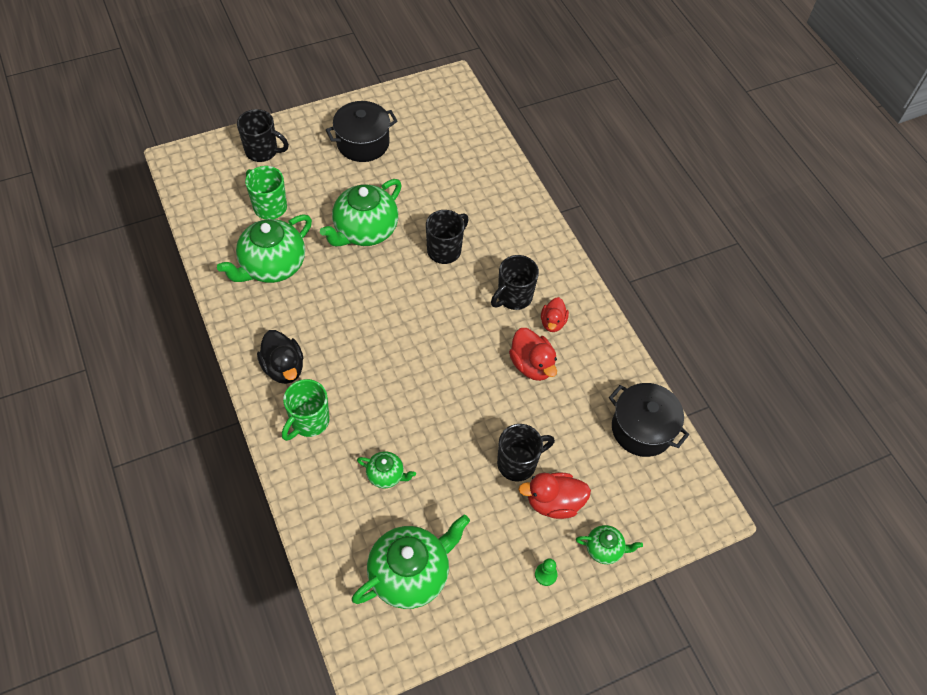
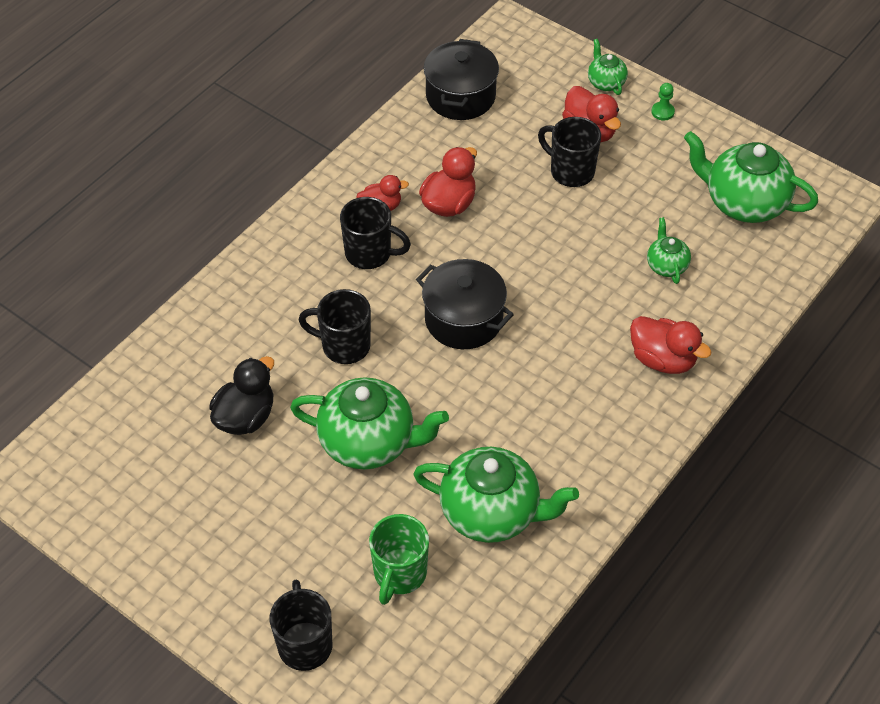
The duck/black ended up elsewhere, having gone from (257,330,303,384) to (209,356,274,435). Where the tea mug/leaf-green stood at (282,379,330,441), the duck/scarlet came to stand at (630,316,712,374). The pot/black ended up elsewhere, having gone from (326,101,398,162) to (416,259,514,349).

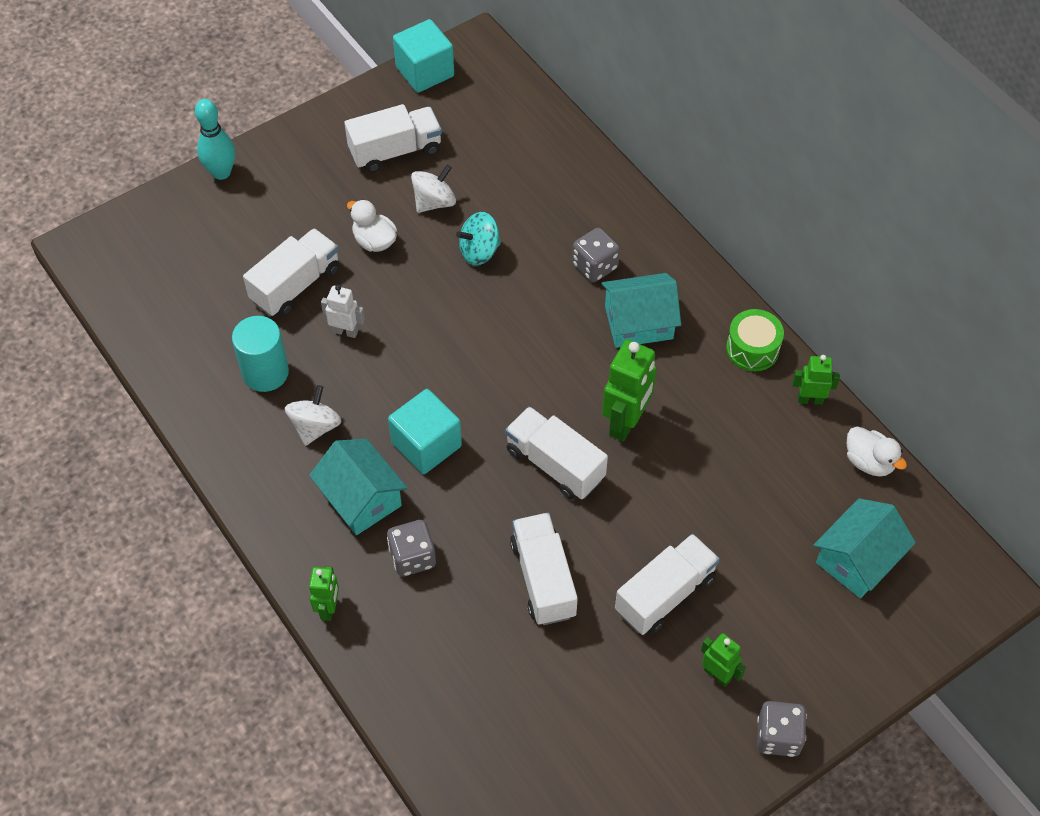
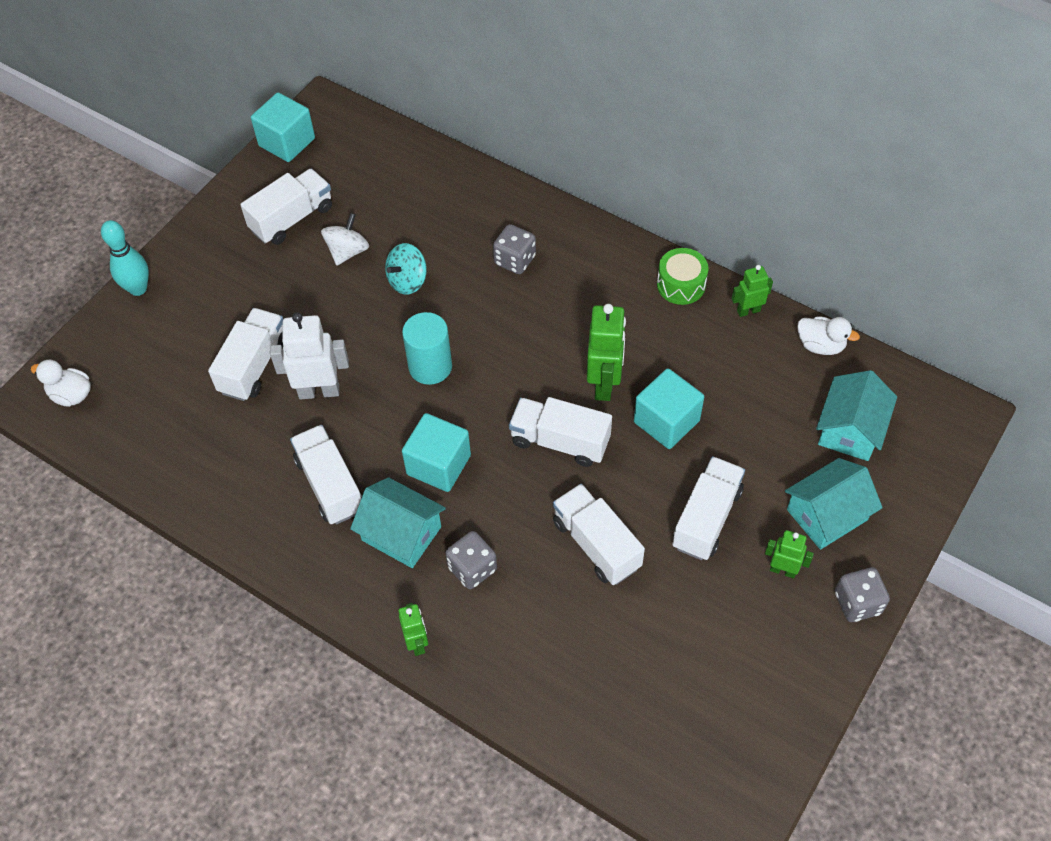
The solid cylinder/teal ended up elsewhere, having gone from (232,316,289,392) to (402,312,452,385). Where the spinning top/pure white stood at (285,385,341,446), the lorry/pure white came to stand at (290,425,362,525). The size of the robot/pure white at (321,285,365,338) changed by a factor of 1.74. The duck/pure white ended up elsewhere, having gone from (347,199,397,252) to (31,360,91,407). The toy house/teal ended up elsewhere, having gone from (601,273,681,348) to (785,458,883,550). The second view gained the block/teal at (634,368,704,449).

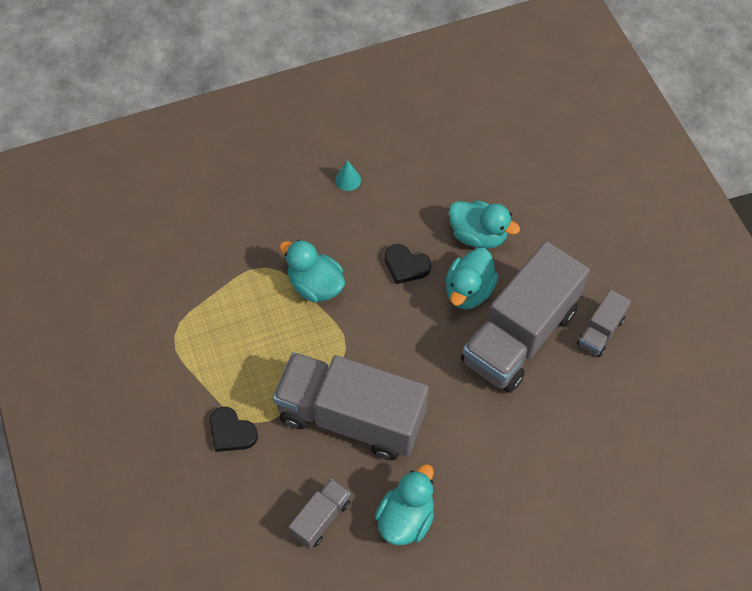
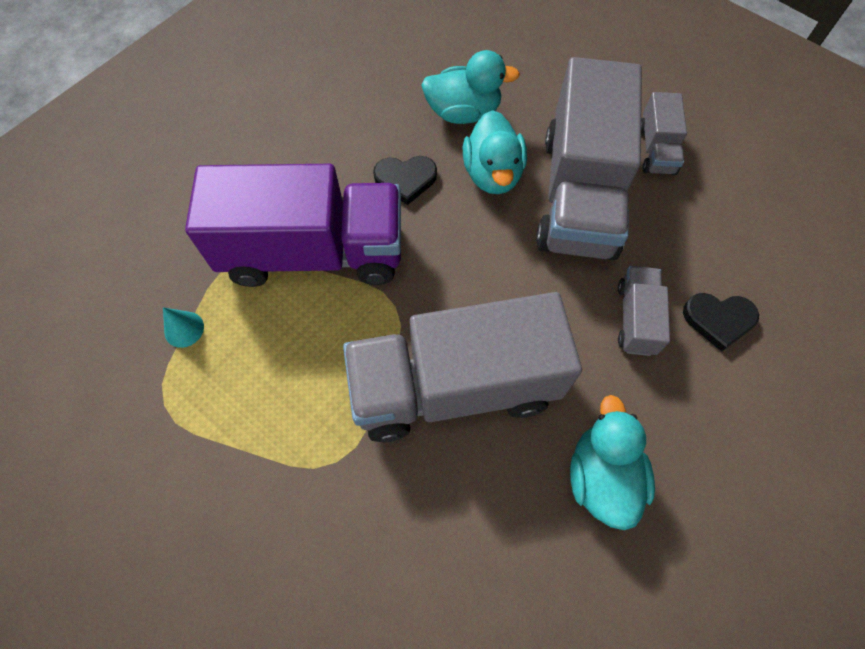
The heart shape/black ended up elsewhere, having gone from (210,407,258,452) to (683,293,759,352). Where the duck/teal stood at (279,240,345,302), the lorry/royal purple came to stand at (185,164,401,287). The lorry/grey ended up elsewhere, having gone from (289,479,350,549) to (618,266,670,356). The solid cone/teal ended up elsewhere, having gone from (335,160,361,191) to (163,307,204,348).

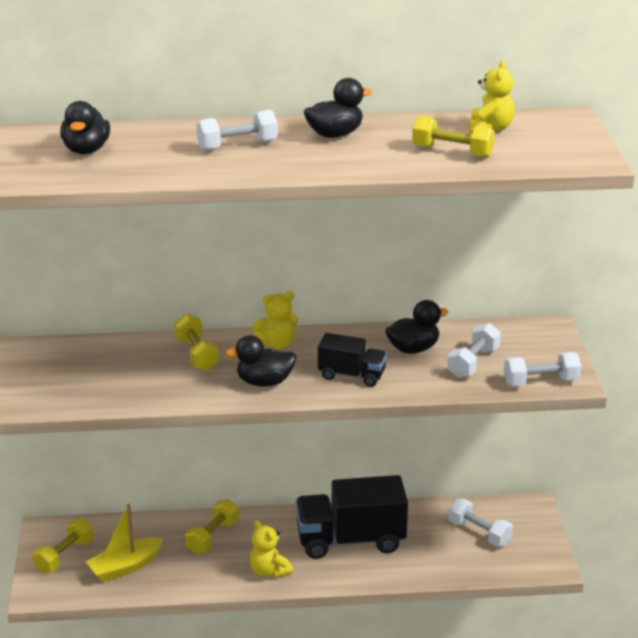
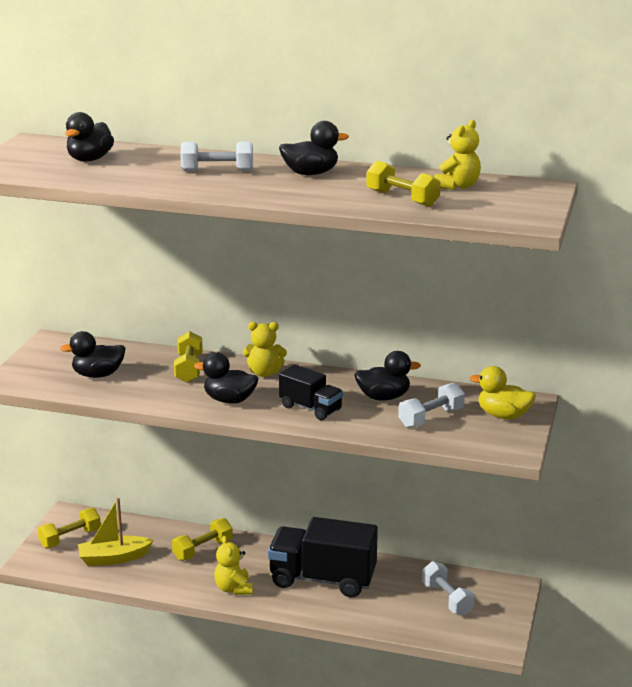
The second view lost the free weight/pure white at (504,352,581,386). The second view gained the duck/black at (60,331,125,378). The second view gained the duck/yellow at (470,366,536,419).

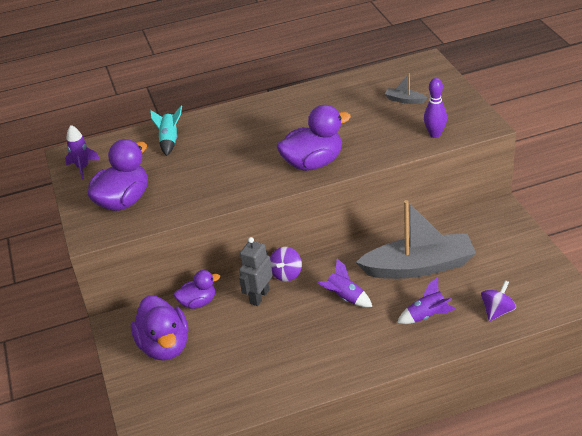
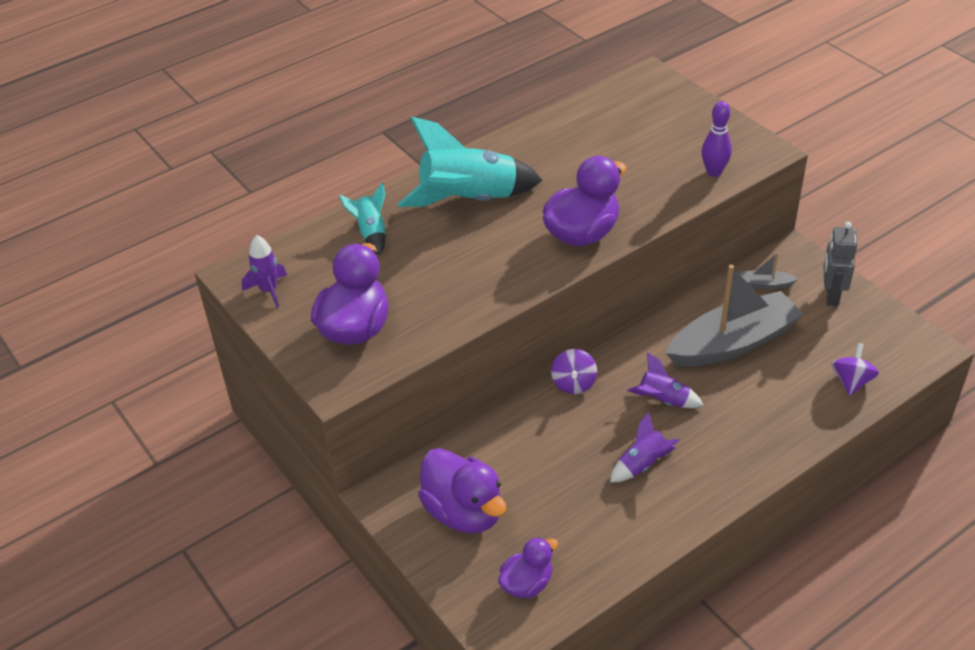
The duck/royal purple ended up elsewhere, having gone from (174,270,220,309) to (498,537,558,599). The robot/grey ended up elsewhere, having gone from (239,237,272,306) to (823,222,857,306). The boat/grey ended up elsewhere, having gone from (385,73,428,104) to (740,253,799,289). The toy rocket/royal purple ended up elsewhere, having gone from (397,277,456,324) to (610,412,680,482). The second view gained the toy rocket/teal at (398,117,543,207).

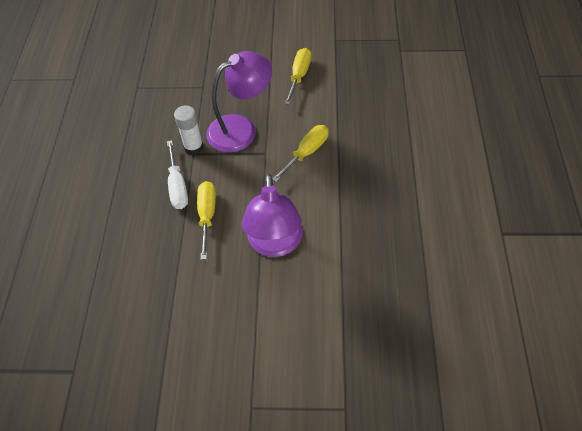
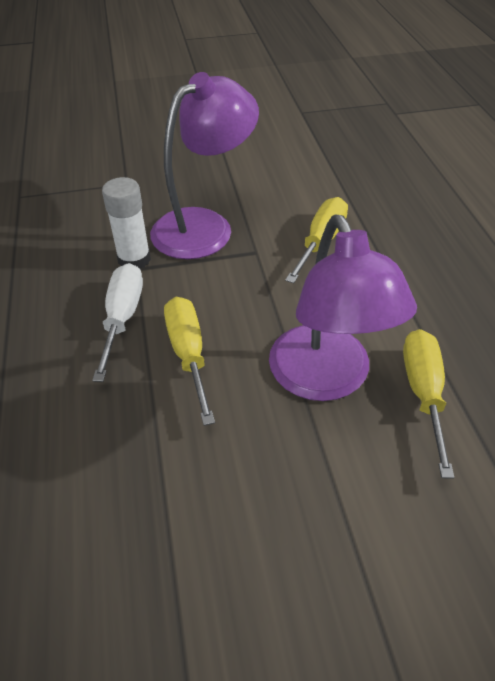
The flat screwdriver/pure white at (167,140,188,209) ended up facing another way, 150 degrees counterclockwise from before. The flat screwdriver/yellow ended up elsewhere, having gone from (285,48,311,105) to (403,329,454,479).

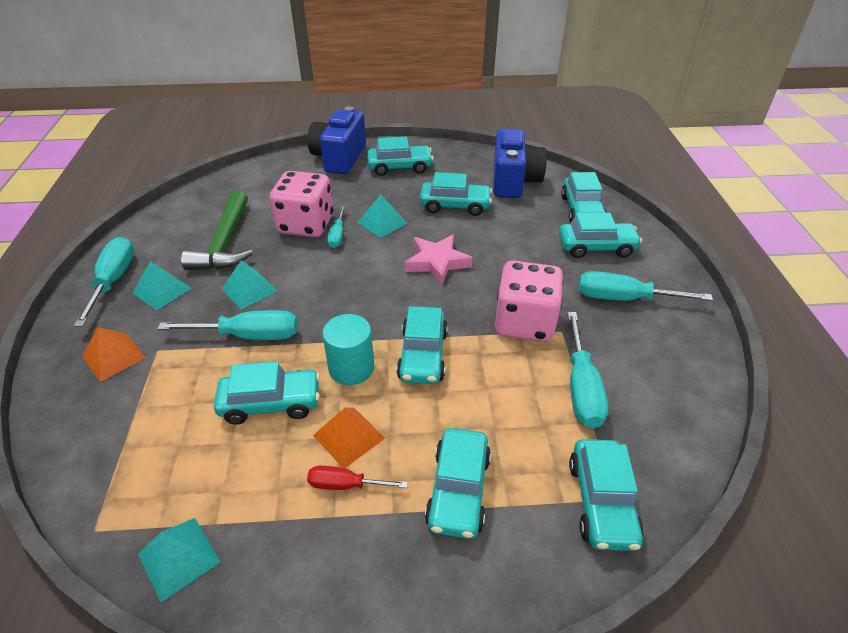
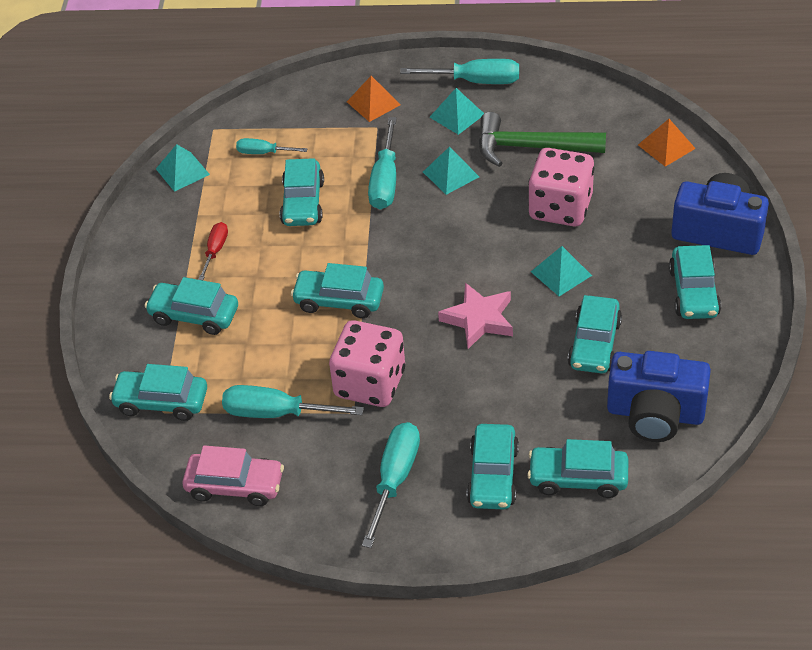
The pyramid shape/bright orange ended up elsewhere, having gone from (313,407,385,468) to (638,119,696,167). The second view lost the solid cylinder/teal at (322,314,374,385). The flat screwdriver/teal ended up elsewhere, having gone from (327,206,345,248) to (236,138,308,154). The second view gained the toy car/rose-pink at (182,445,284,506).

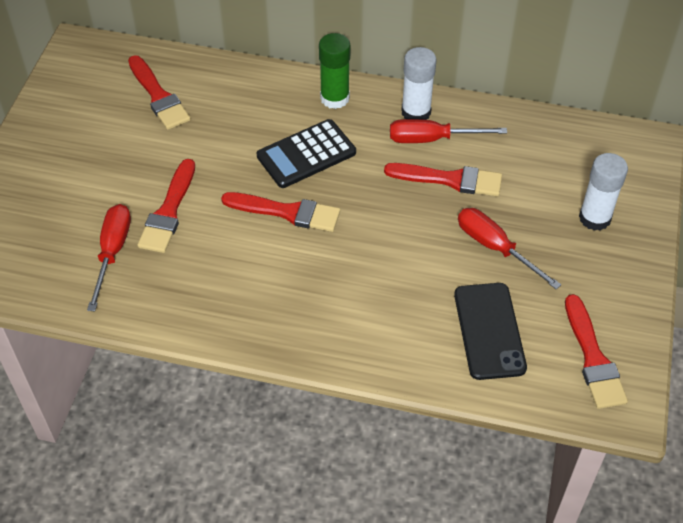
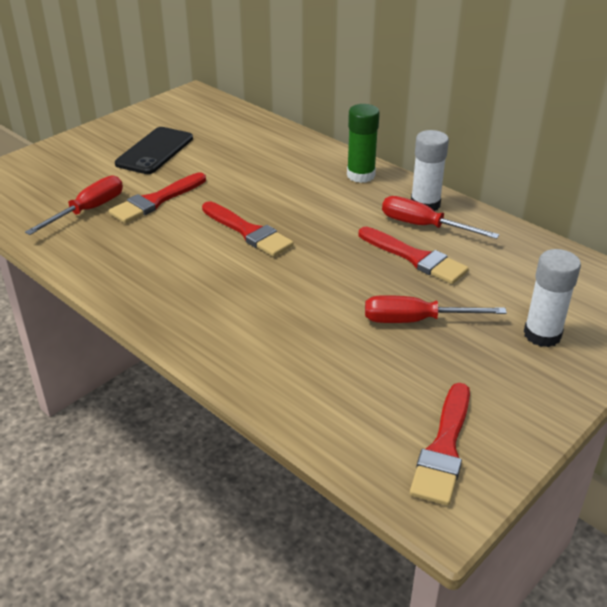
The second view lost the paint brush/scarlet at (128,55,191,130). The second view lost the pocket calculator/black at (256,119,356,188). The smartphone/black ended up elsewhere, having gone from (454,283,527,380) to (115,127,193,174). The flat screwdriver/scarlet at (458,208,561,290) ended up facing another way, 75 degrees counterclockwise from before.

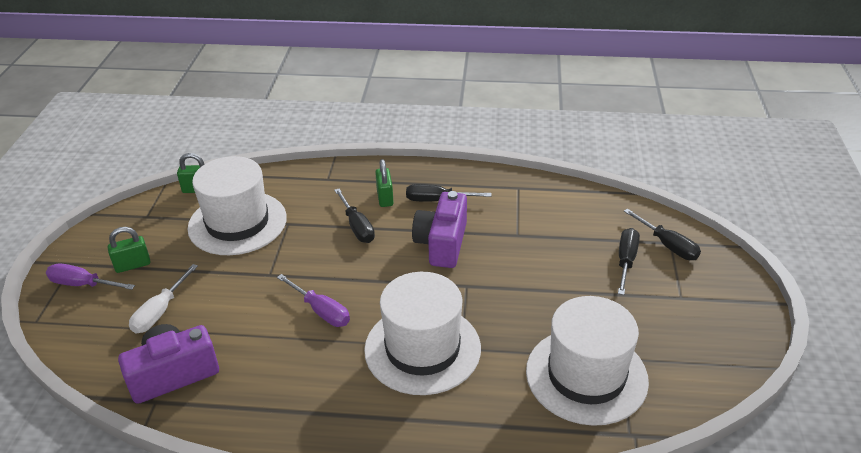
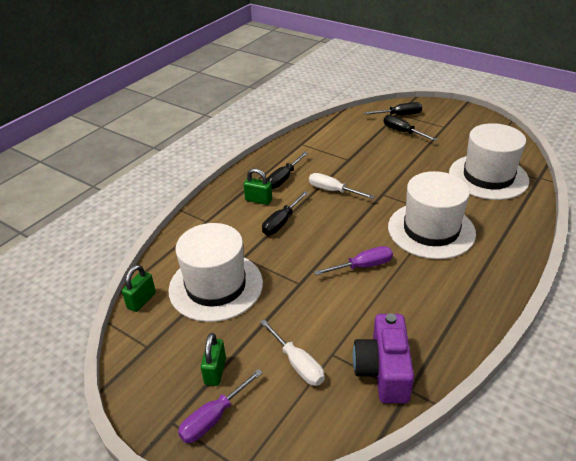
The flat screwdriver/black at (334,189,375,243) ended up facing another way, 120 degrees clockwise from before. Where the compact camera/royal purple stood at (412,191,467,268), the flat screwdriver/pure white came to stand at (309,173,375,199).

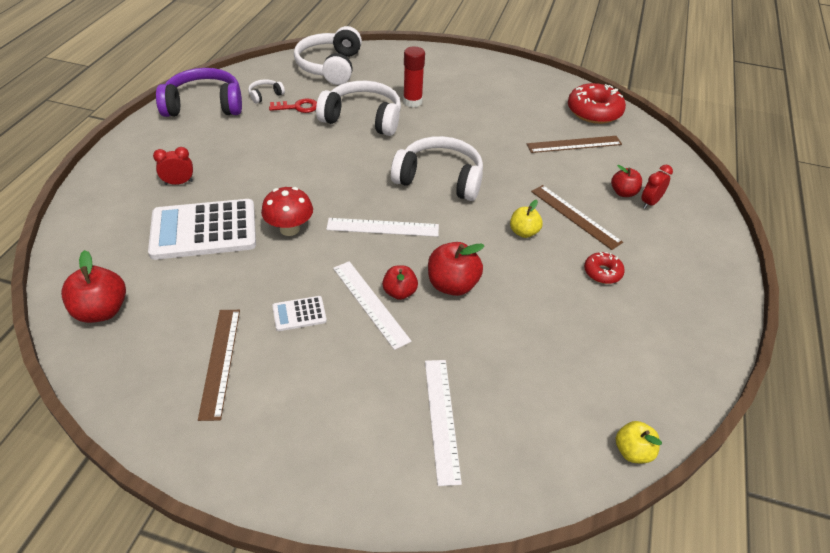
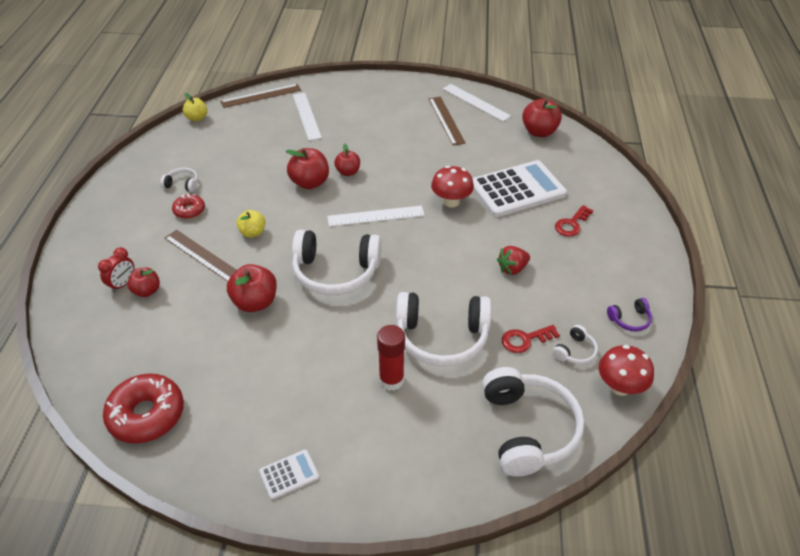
Where the clock/scarlet stood at (153,147,193,185), the latchkey/scarlet came to stand at (555,205,594,237). The size of the headset/royal purple at (156,68,242,117) changed by a factor of 0.44. The pocket calculator/pure white ended up elsewhere, having gone from (272,296,327,331) to (259,450,319,500). The measuring stick/pure white ended up elsewhere, having gone from (333,261,412,350) to (443,84,511,121). The measuring stick/dark brown ended up elsewhere, having gone from (527,136,622,153) to (220,84,301,108). The second view gained the headset/pure white at (160,168,198,192). The second view gained the apple fruit/scarlet at (227,264,277,312). The second view gained the berry/scarlet at (497,246,530,275). The second view gained the toadstool/scarlet at (599,345,654,396).

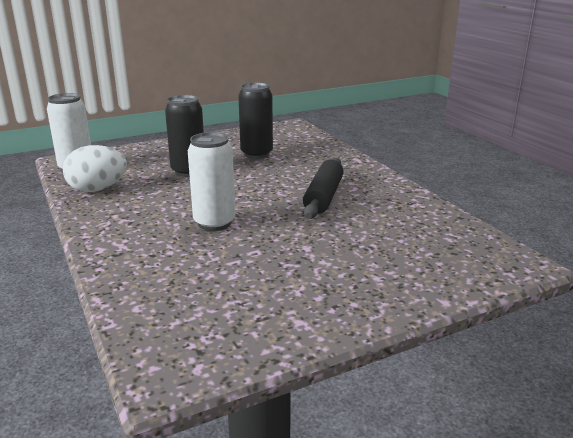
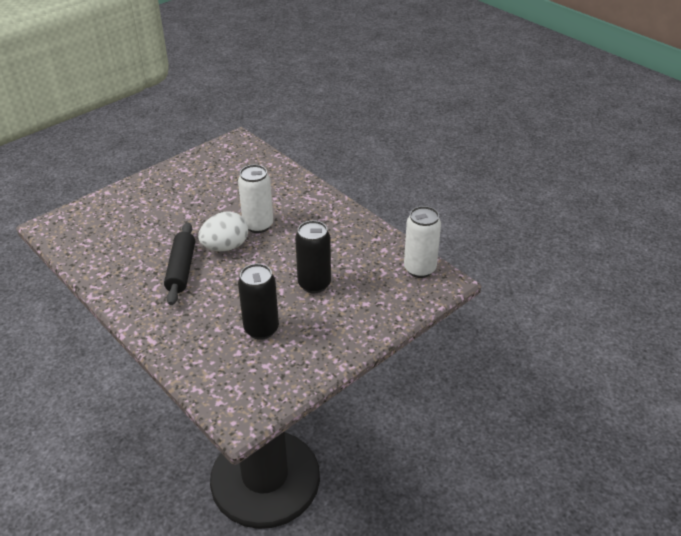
The egg shape/pure white ended up elsewhere, having gone from (63,145,127,192) to (198,211,248,251).

